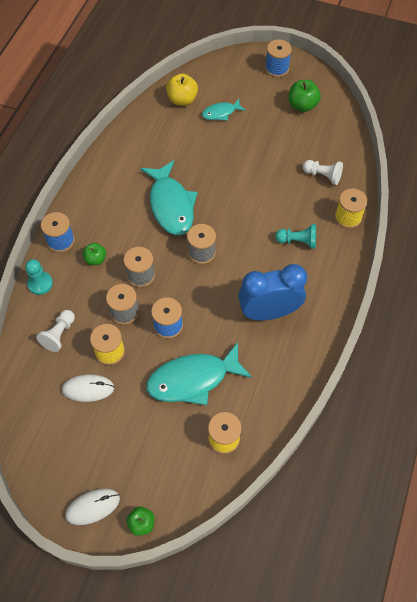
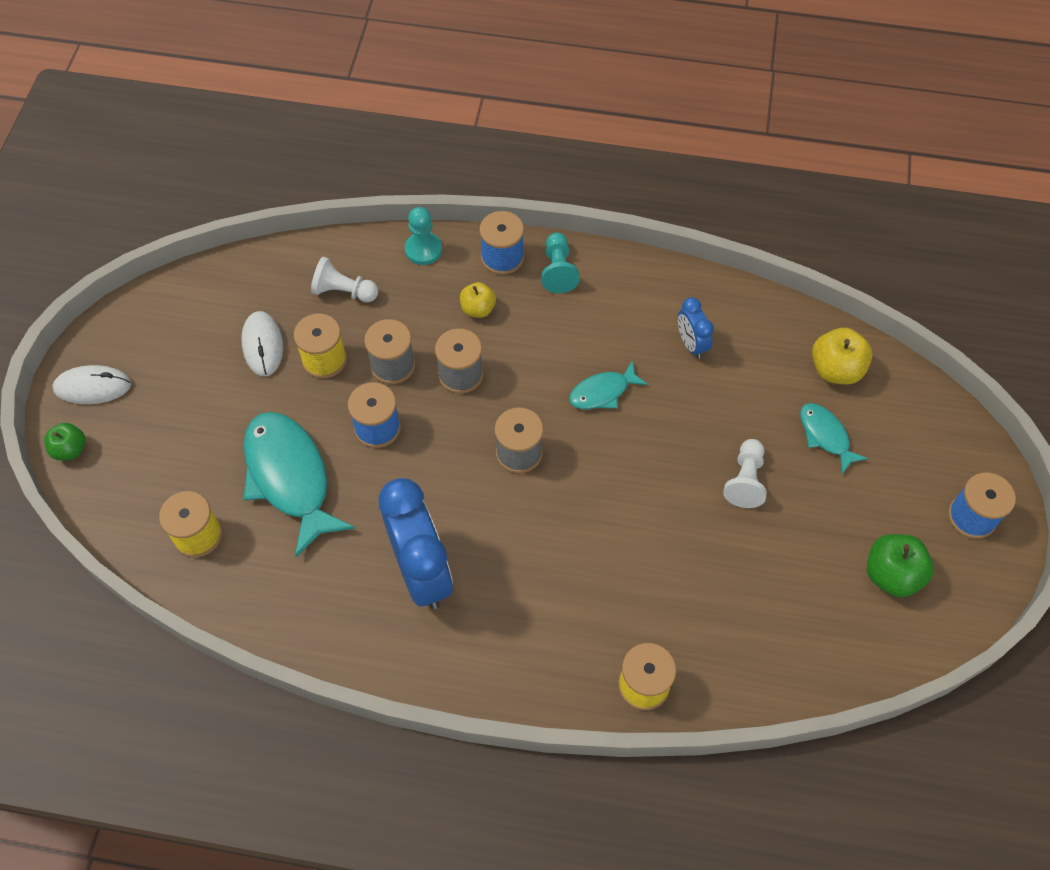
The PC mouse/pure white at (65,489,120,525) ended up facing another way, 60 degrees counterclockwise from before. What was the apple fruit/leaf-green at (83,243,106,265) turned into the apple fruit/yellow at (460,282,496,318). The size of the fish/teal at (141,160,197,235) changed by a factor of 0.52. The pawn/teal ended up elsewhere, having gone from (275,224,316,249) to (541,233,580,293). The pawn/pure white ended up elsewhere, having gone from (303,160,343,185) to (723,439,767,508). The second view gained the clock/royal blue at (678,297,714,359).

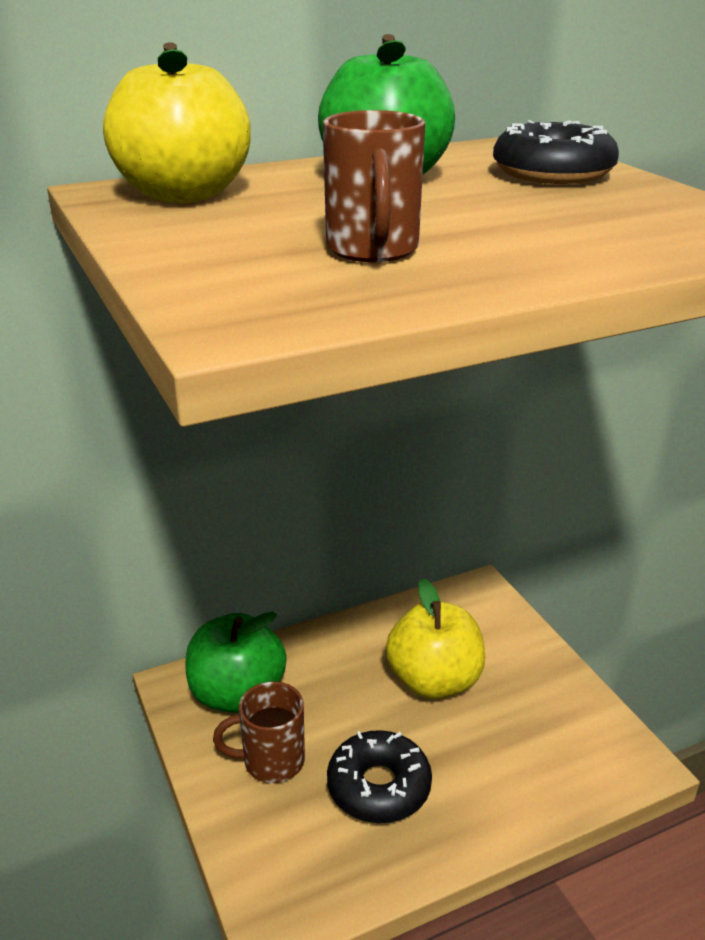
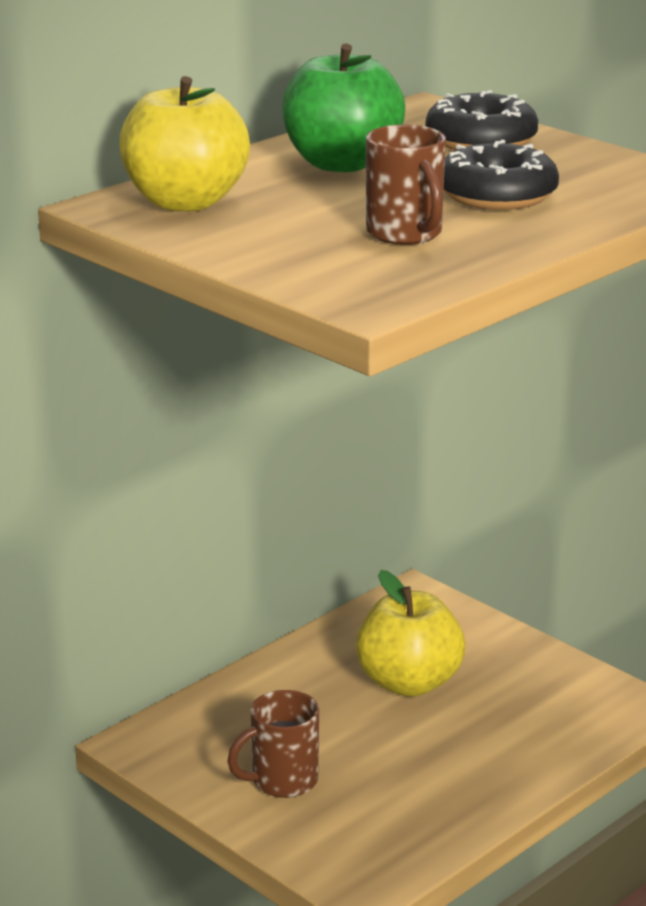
The second view lost the apple fruit/leaf-green at (186,611,287,713). The donut/black ended up elsewhere, having gone from (327,730,432,823) to (444,140,559,210).

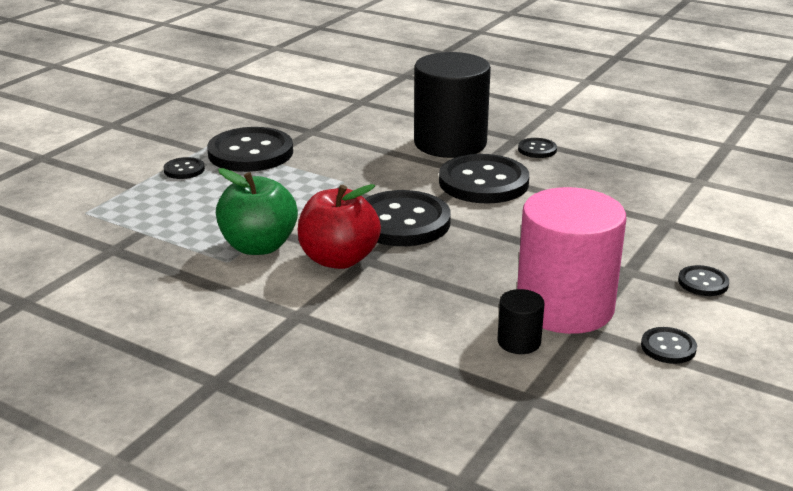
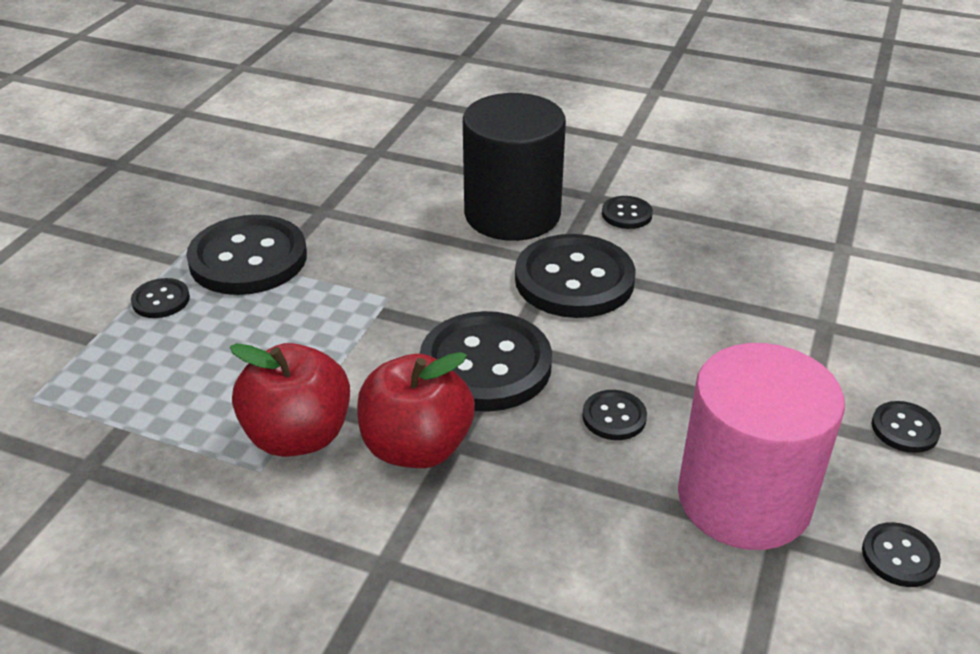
What was the apple fruit/leaf-green at (216,168,298,255) turned into the apple fruit/scarlet at (230,343,350,457). The second view lost the solid cylinder/black at (497,289,545,354). The second view gained the button/black at (582,390,647,440).

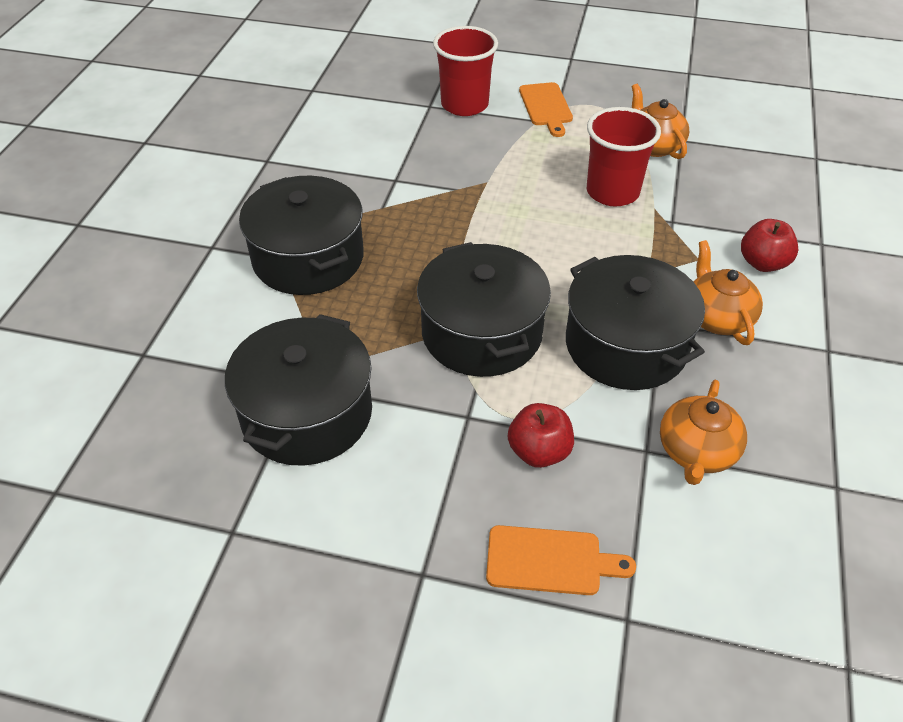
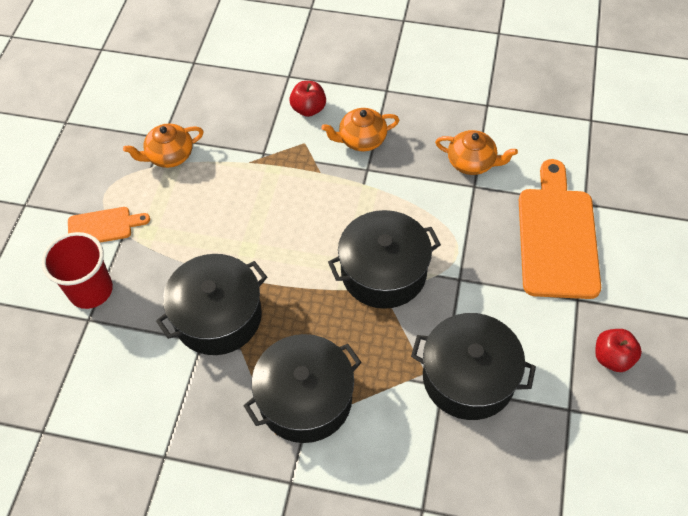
The size of the cutting board/bright orange at (486,525,636,595) changed by a factor of 1.98. The apple fruit/scarlet ended up elsewhere, having gone from (508,403,574,468) to (595,329,642,372). The pot/black ended up elsewhere, having gone from (566,255,705,390) to (156,254,267,355). The second view lost the tumbler/scarlet at (587,107,661,207).

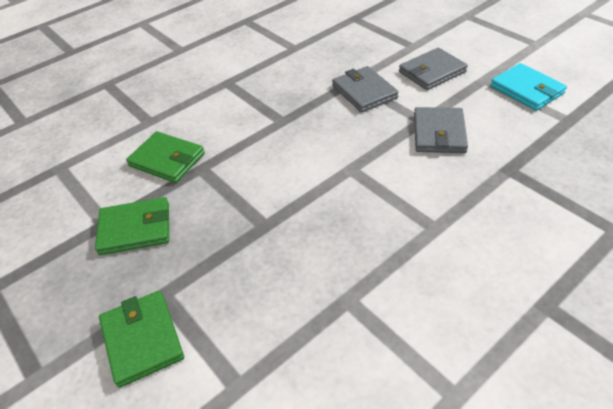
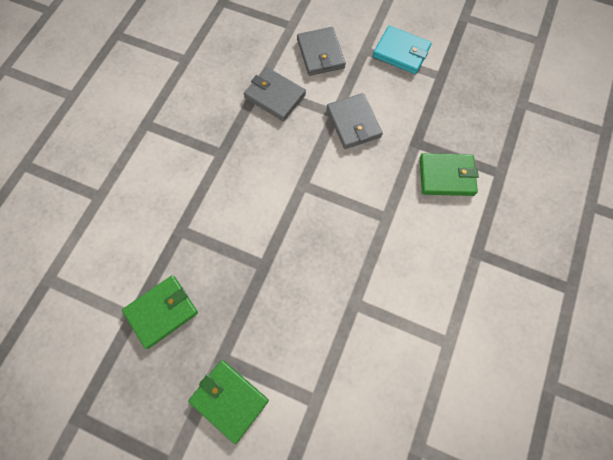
The wallet/leaf-green ended up elsewhere, having gone from (126,131,205,183) to (420,153,479,196). The wallet/grey at (399,48,468,90) ended up facing another way, 45 degrees counterclockwise from before.

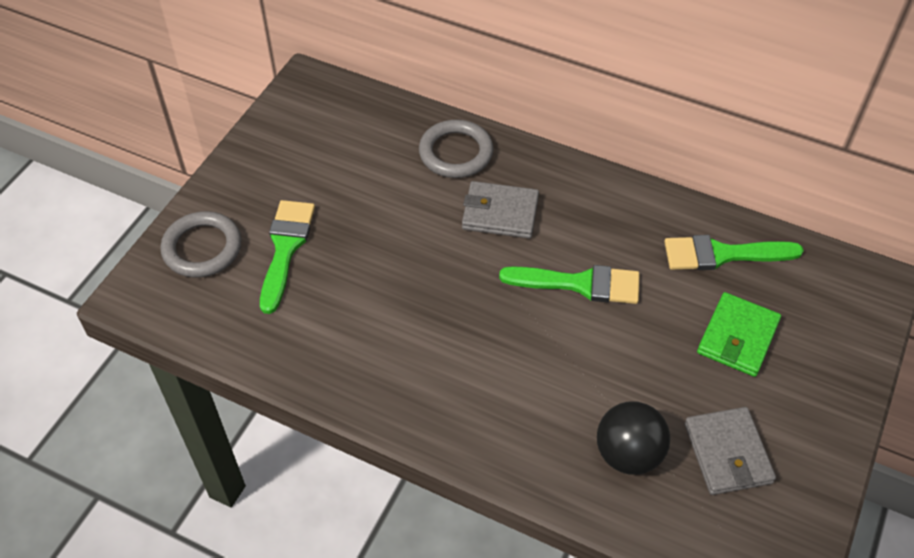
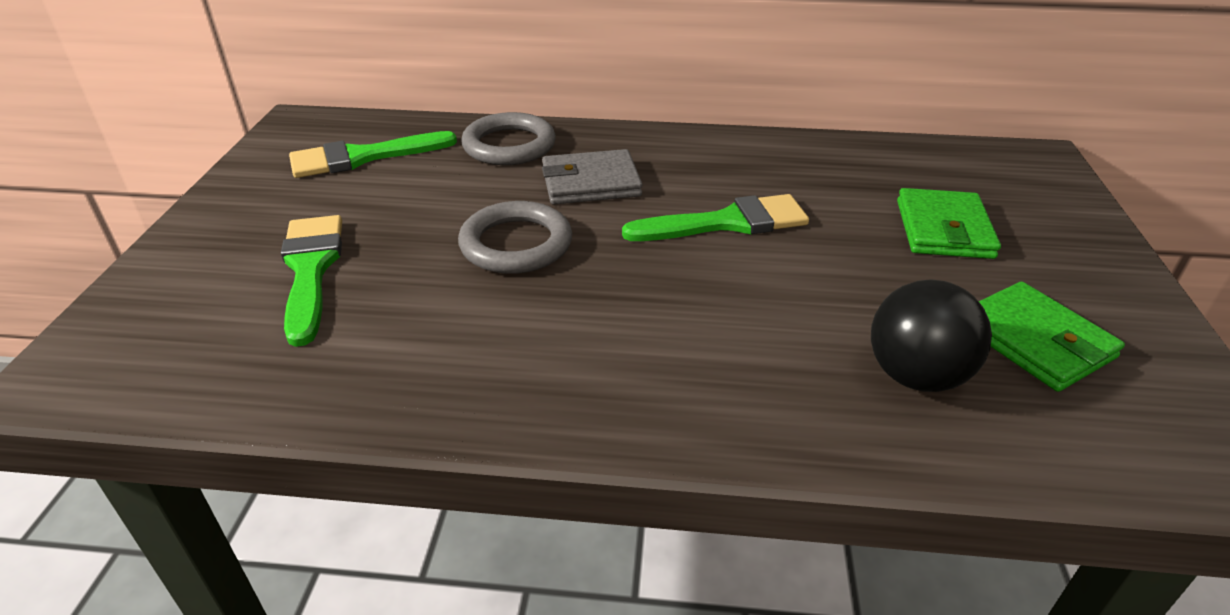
The ring/grey ended up elsewhere, having gone from (161,211,242,278) to (458,201,572,274). The paint brush/leaf-green ended up elsewhere, having gone from (664,235,804,270) to (289,131,457,178). What was the wallet/grey at (684,407,776,495) turned into the wallet/leaf-green at (978,282,1125,392).

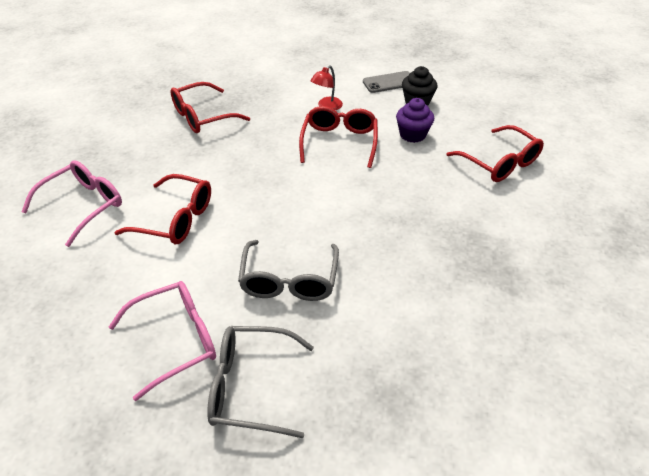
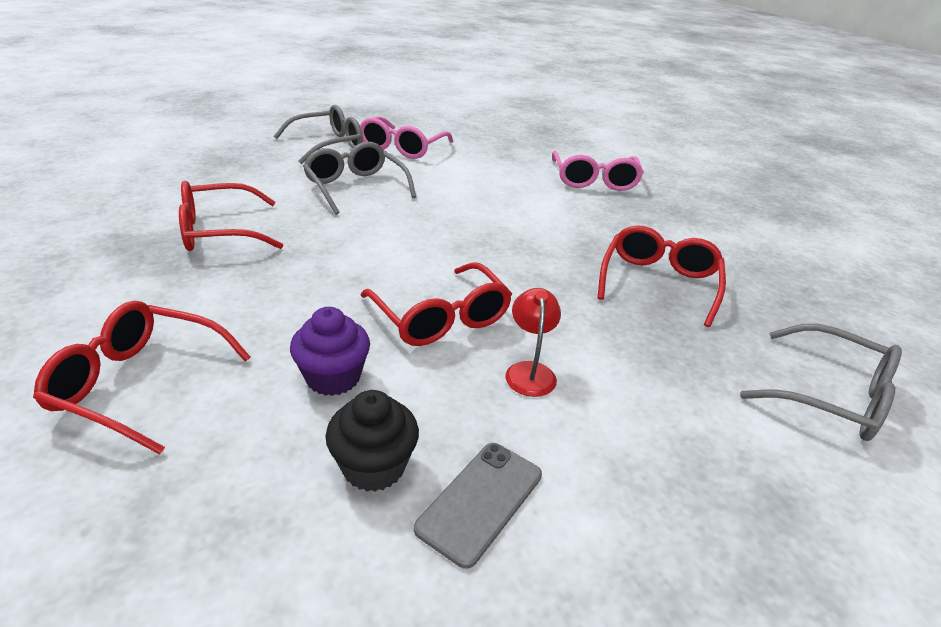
The spectacles/scarlet ended up elsewhere, having gone from (114,174,211,244) to (179,181,283,251). The second view gained the spectacles/grey at (740,324,902,441).

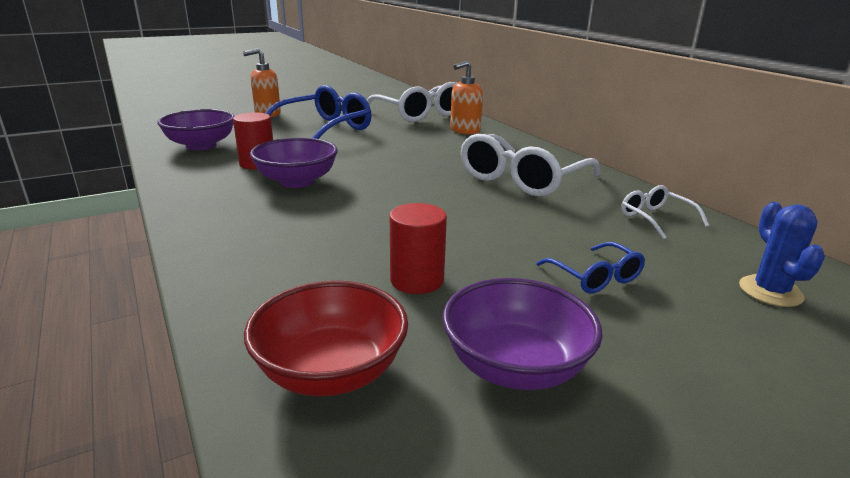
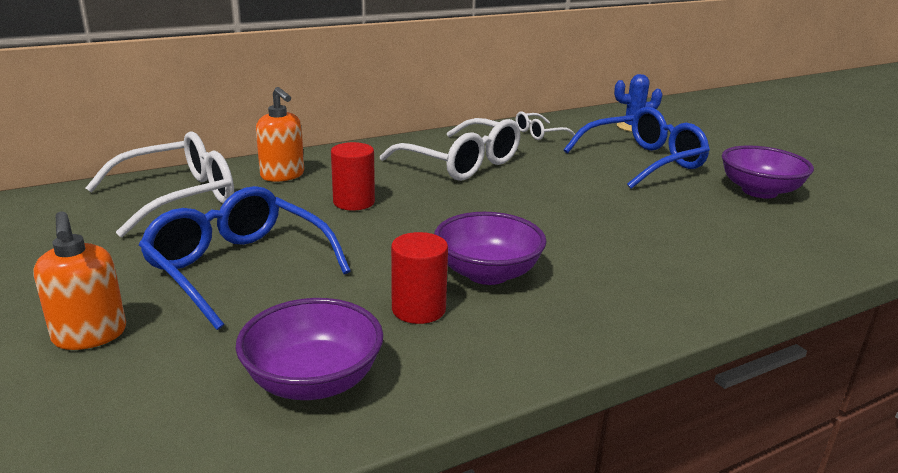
The second view lost the deep dish/scarlet at (244,281,408,396). The solid cylinder/scarlet ended up elsewhere, having gone from (390,203,447,294) to (331,142,375,210). The size of the spectacles/royal blue at (536,242,645,294) changed by a factor of 2.00.

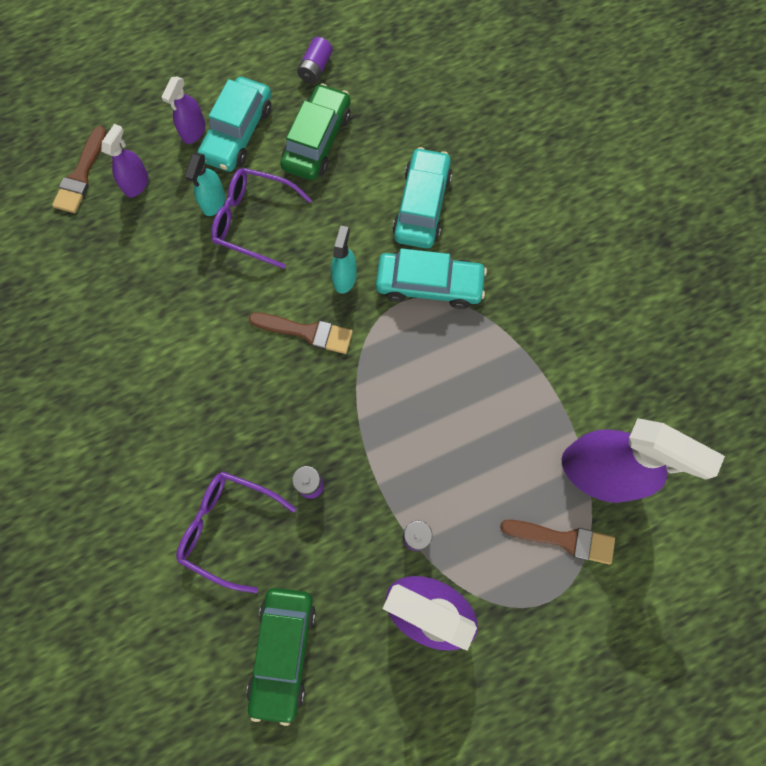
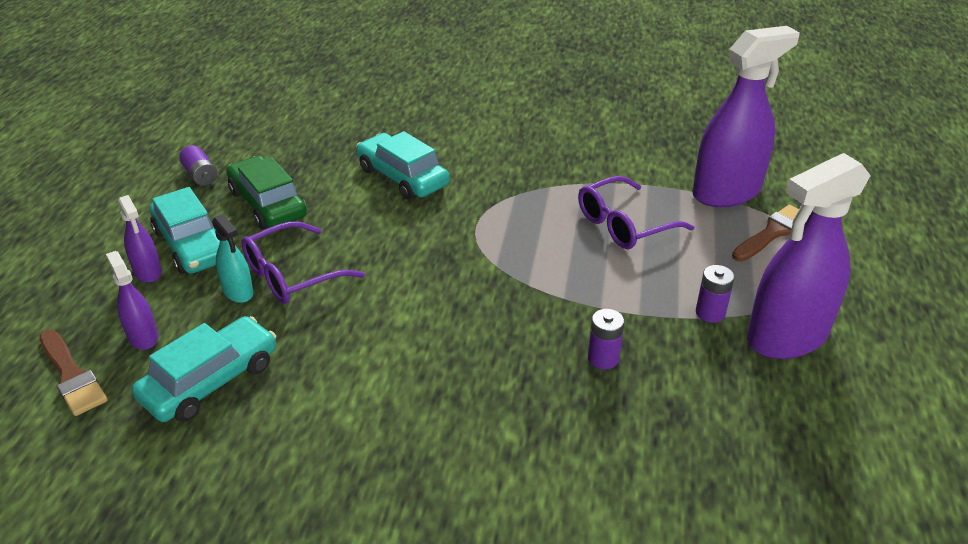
The spectacles/royal purple ended up elsewhere, having gone from (176,472,296,593) to (578,176,694,249). The second view lost the toy car/leaf-green at (247,588,316,726). The second view lost the paint brush/dark brown at (249,312,353,354). The second view lost the spray bottle/teal at (331,226,357,294). The toy car/teal ended up elsewhere, having gone from (376,248,487,309) to (132,316,276,422).

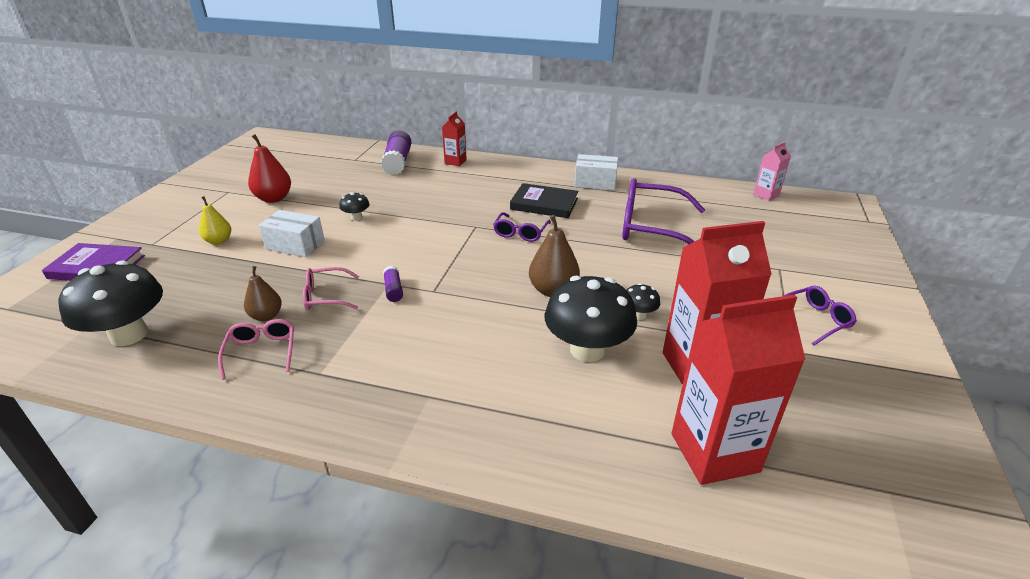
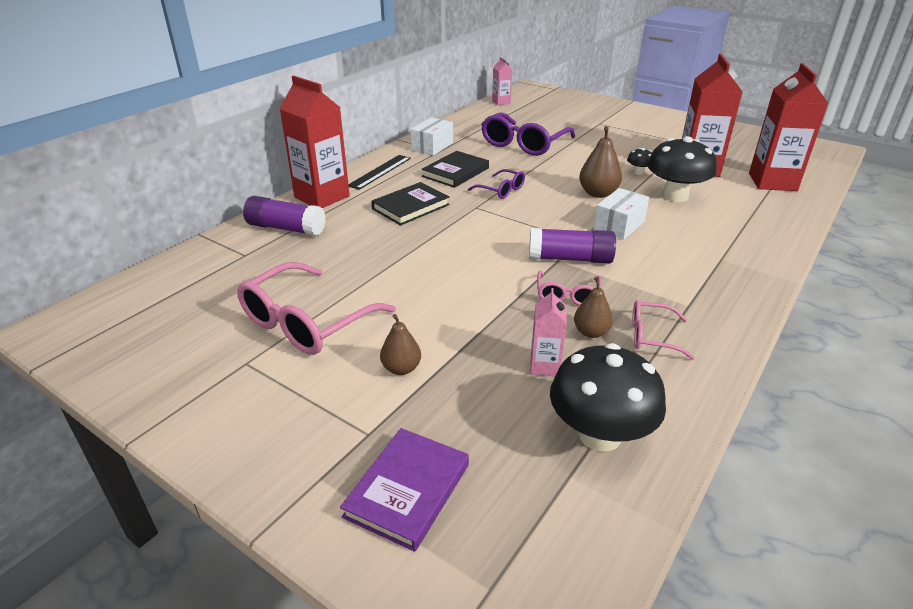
What was the toy pear/yellow at (199,196,231,245) turned into the toy pear/dark brown at (380,314,421,375). Where the toy pear/scarlet stood at (248,134,291,203), the spectacles/rose-pink came to stand at (237,262,396,355). The package/pure white ended up elsewhere, having gone from (259,210,325,257) to (594,188,649,240). The second view lost the toadstool/black at (339,192,370,221). The size of the stick of glue/royal purple at (383,266,403,302) changed by a factor of 1.99. The size of the juice carton/scarlet at (442,112,467,166) changed by a factor of 2.01. The second view lost the spectacles/royal purple at (783,286,857,346). The second view gained the measuring stick/black at (348,155,411,190). The second view gained the hardcover/black at (371,182,450,225). The second view gained the juice carton/rose-pink at (530,288,567,376).

